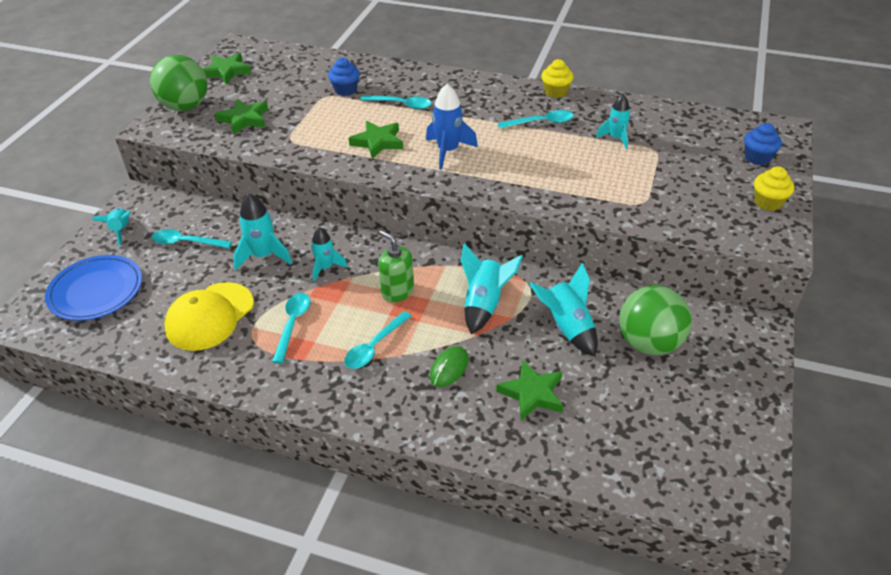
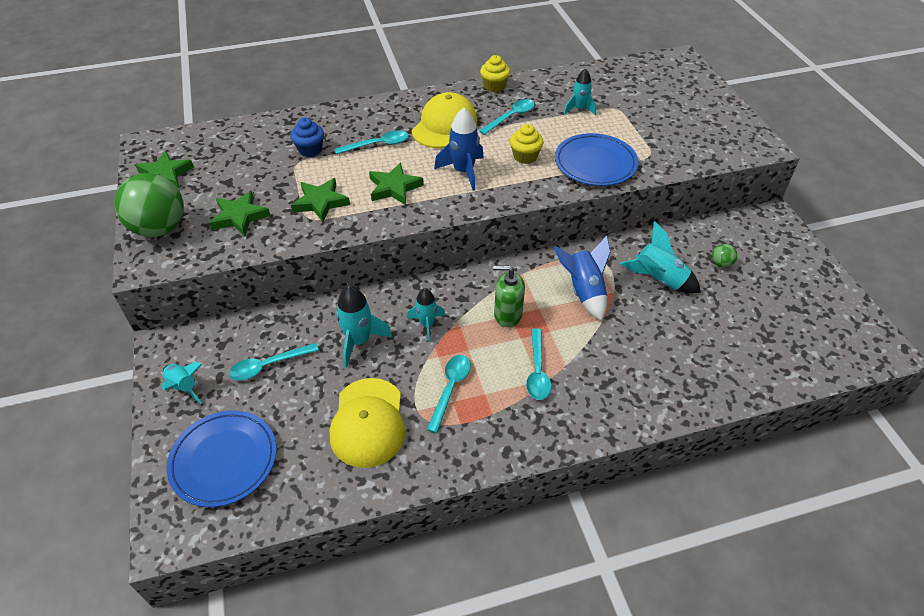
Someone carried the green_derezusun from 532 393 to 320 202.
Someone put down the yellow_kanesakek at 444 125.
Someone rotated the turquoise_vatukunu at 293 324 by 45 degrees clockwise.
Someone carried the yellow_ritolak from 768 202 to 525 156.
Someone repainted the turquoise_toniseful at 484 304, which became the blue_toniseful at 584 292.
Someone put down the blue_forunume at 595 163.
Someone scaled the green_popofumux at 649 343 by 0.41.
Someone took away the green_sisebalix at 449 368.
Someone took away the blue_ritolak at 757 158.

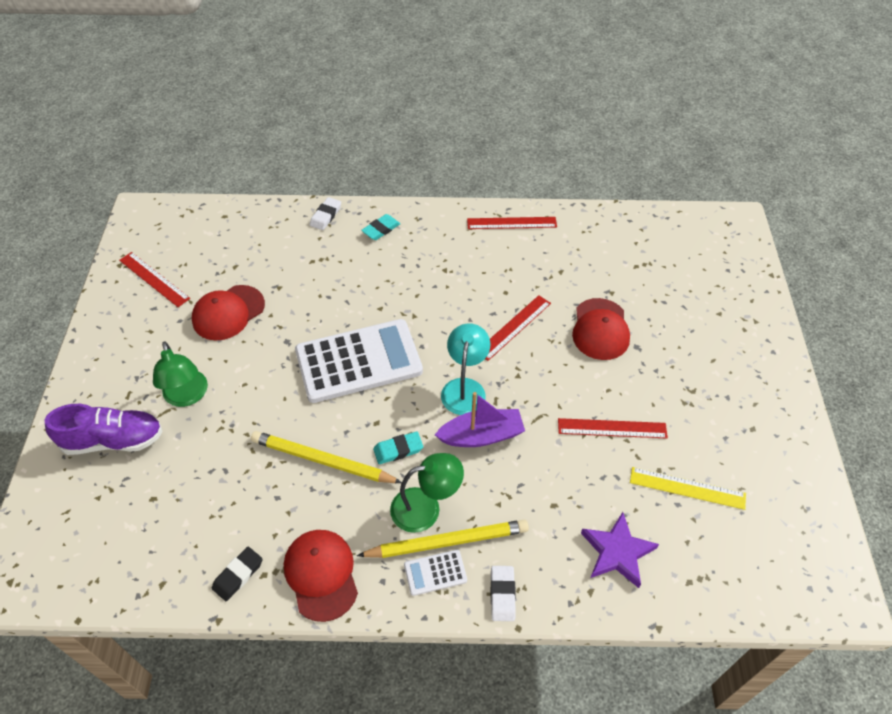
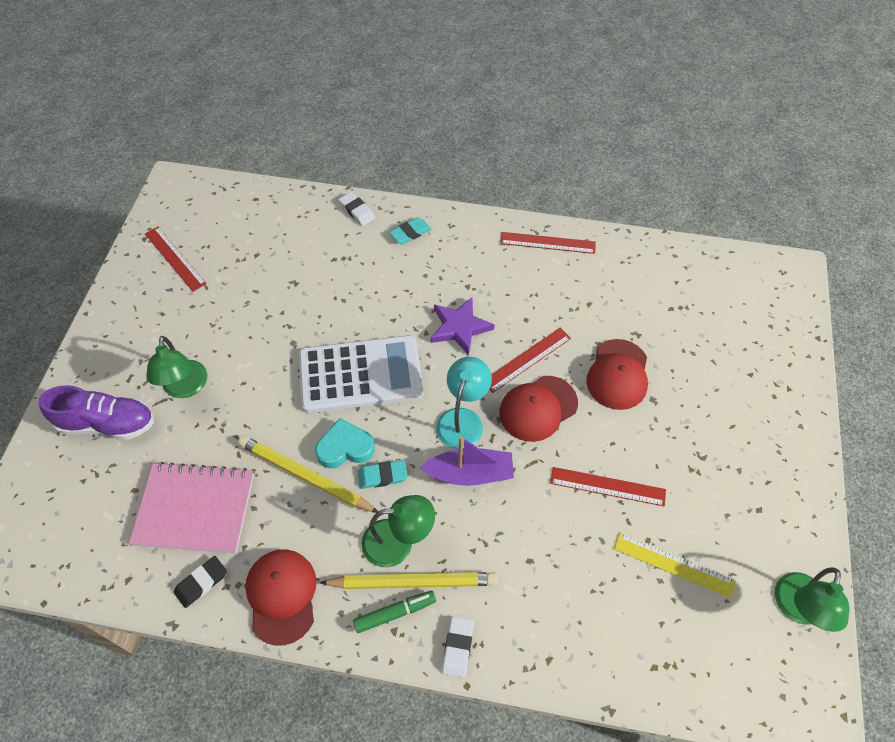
Someone put down the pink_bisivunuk at 195 509.
Someone put down the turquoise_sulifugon at 345 448.
Someone rotated the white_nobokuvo at 326 216 by 75 degrees counterclockwise.
Someone swapped the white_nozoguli at 435 573 for the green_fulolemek at 394 613.
Someone carried the purple_derezusun from 617 552 to 459 327.
Someone carried the red_kanesakek from 228 313 to 538 408.
Someone put down the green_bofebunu at 798 609.

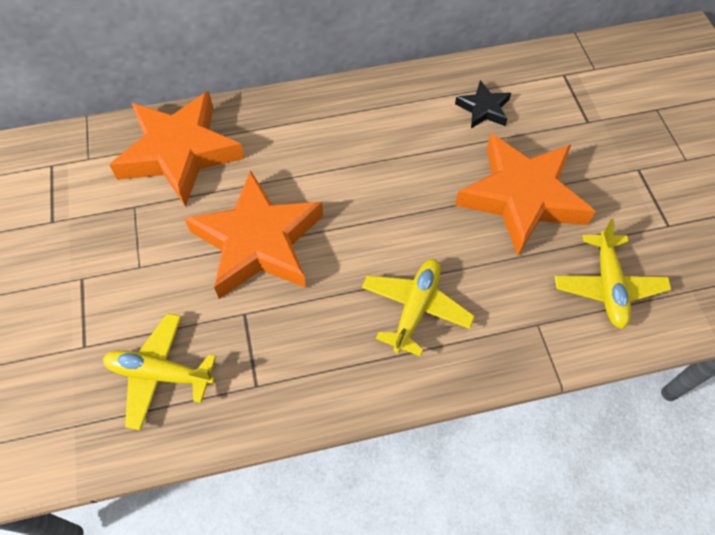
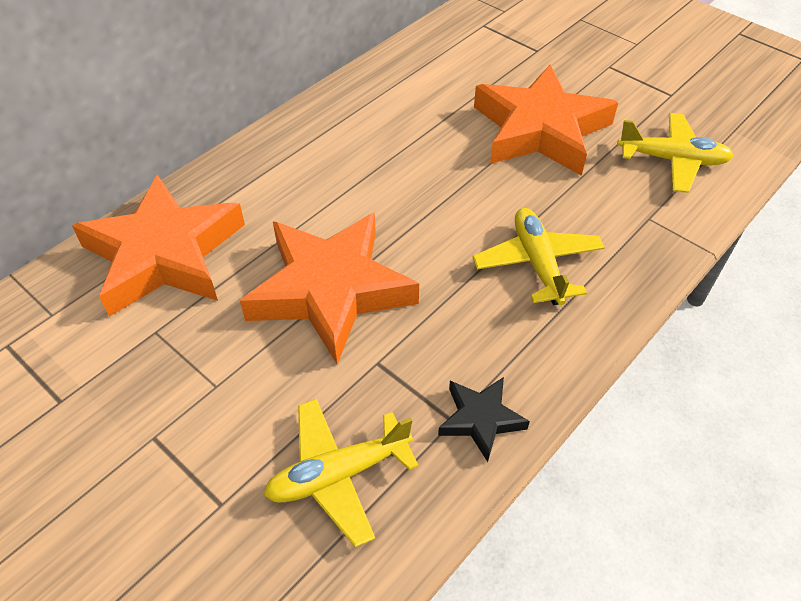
Someone carried the black_derezusun from 483 109 to 480 419.
Someone rotated the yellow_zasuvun at 608 286 by 45 degrees counterclockwise.

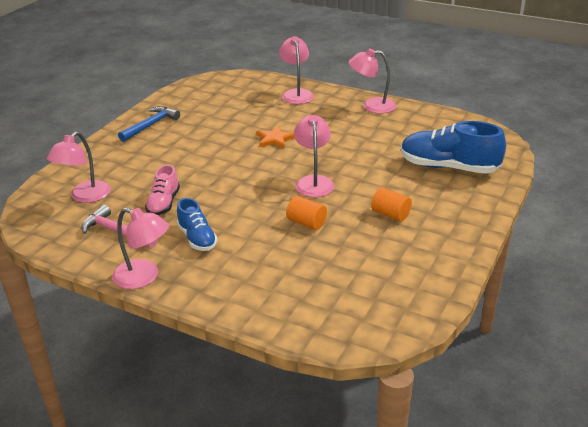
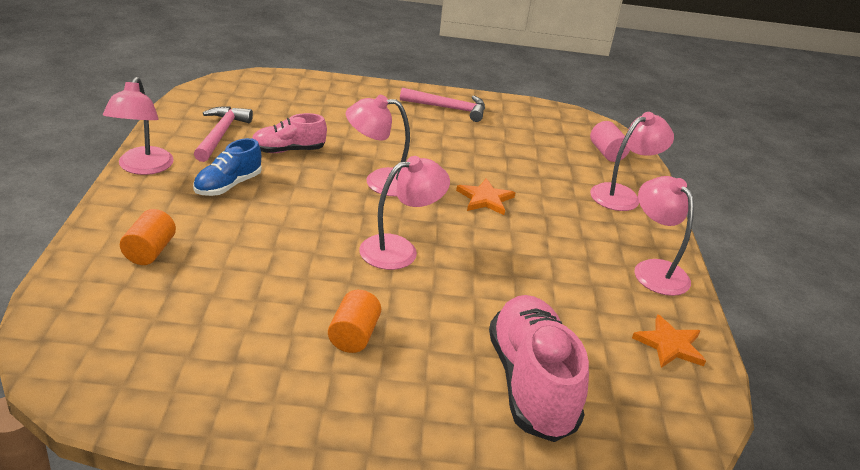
Someone carried the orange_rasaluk from 306 223 to 150 251.
Someone carried the pink_bofebunu from 85 196 to 379 181.
Someone repainted the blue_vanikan at 151 125, which became the pink_vanikan at 448 108.
Someone repainted the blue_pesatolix at 448 167, which became the pink_pesatolix at 531 383.
Someone put down the pink_rasaluk at 606 153.
Someone put down the orange_derezusun at 670 345.

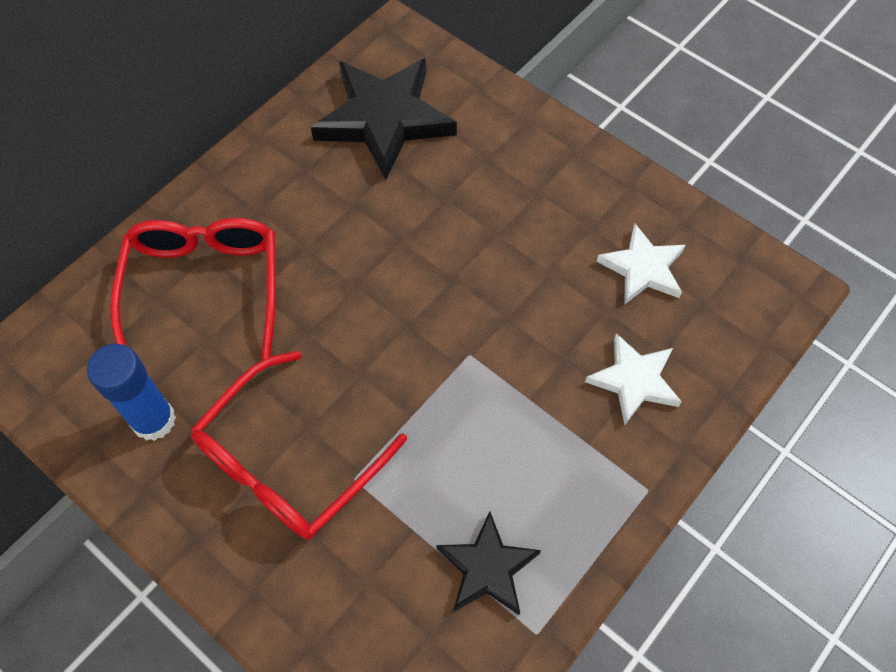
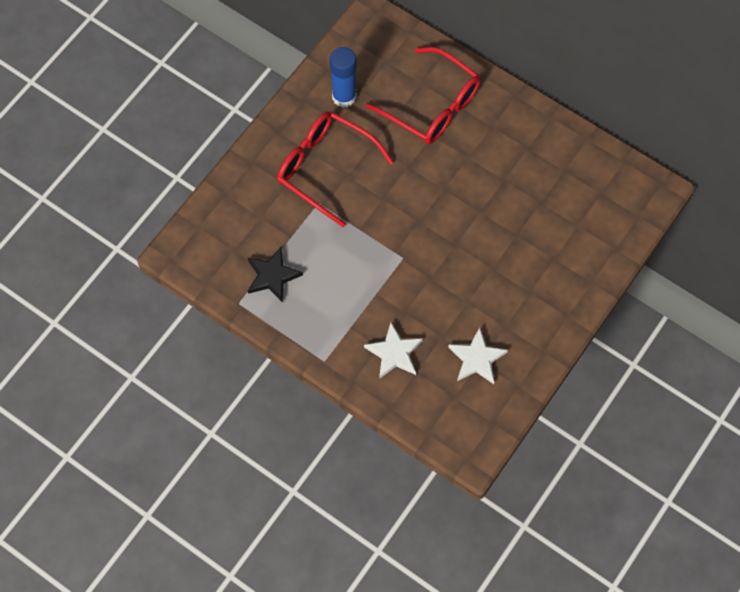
Someone rotated the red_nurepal at 204 287 by 45 degrees clockwise.
Someone took away the black_derezusun at 384 119.

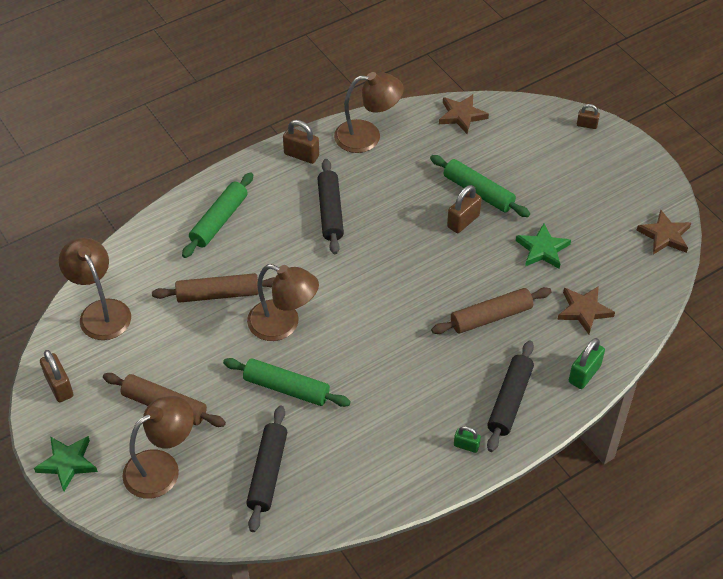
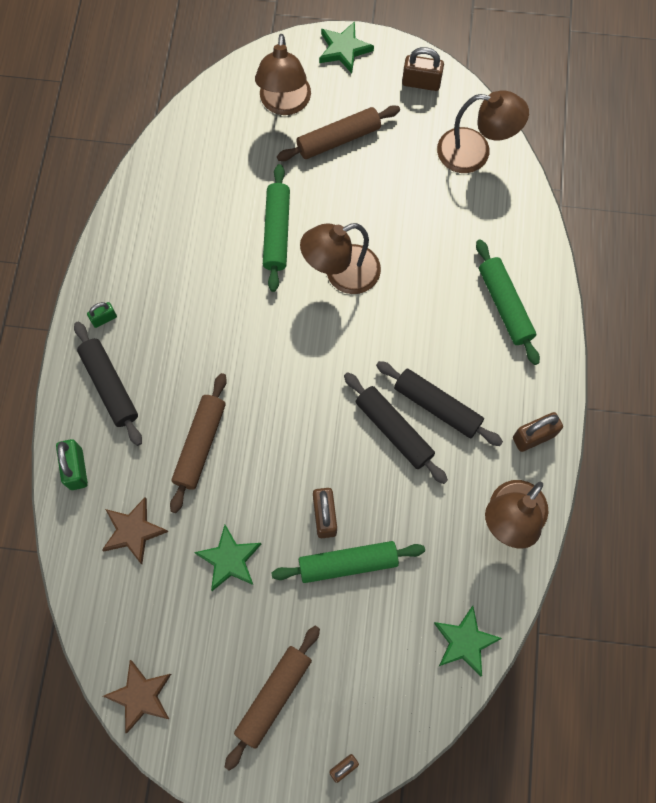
Someone carried the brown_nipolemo from 218 294 to 274 696.
Someone rotated the green_nipolemo at 286 388 by 60 degrees counterclockwise.
Someone carried the black_nipolemo from 268 472 to 394 430.
Someone repainted the brown_derezusun at 461 115, which became the green_derezusun at 465 641.

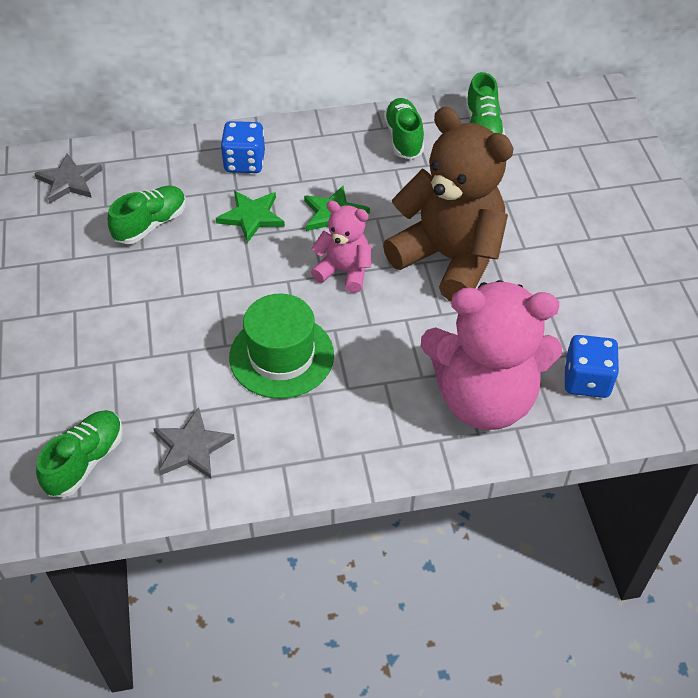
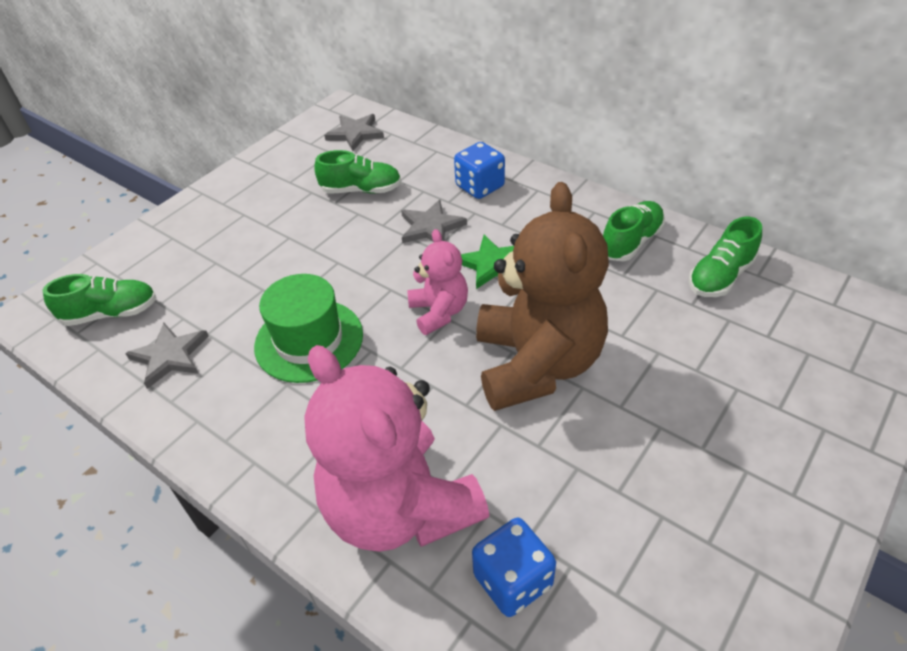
Someone repainted the green_derezusun at 251 217, which became the grey_derezusun at 431 227.

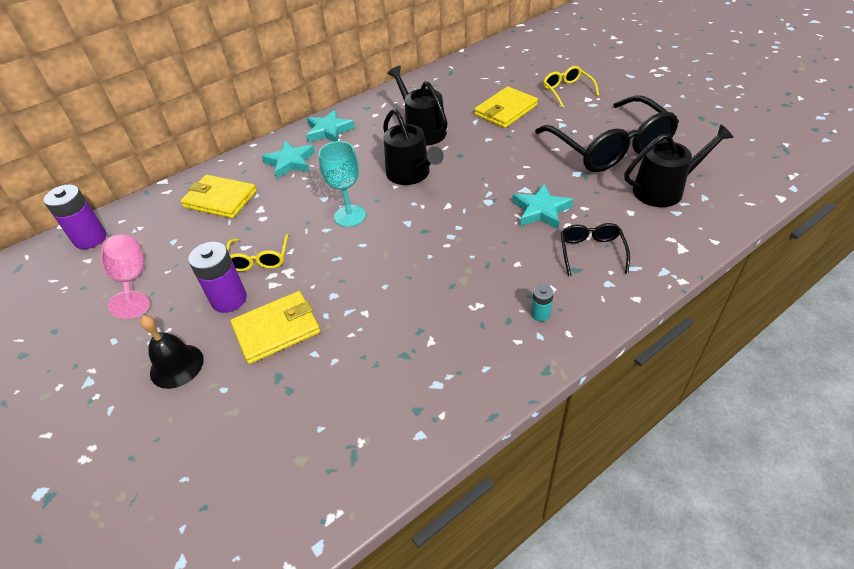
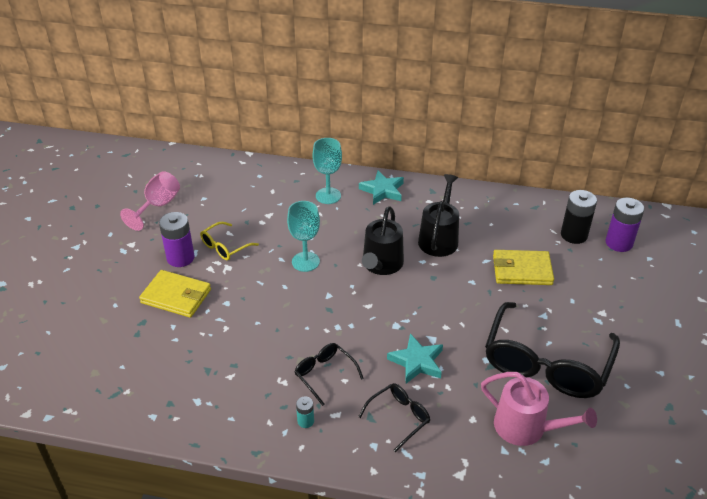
Someone put down the black_nurepal at 325 374.
Someone swapped the turquoise_derezusun at 290 162 for the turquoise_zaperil at 328 196.
Someone repainted the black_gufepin at 664 189, which became the pink_gufepin at 526 427.
Someone put down the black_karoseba at 574 235.
Someone carried the purple_karoseba from 90 238 to 619 243.
Someone took away the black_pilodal at 176 366.
Someone took away the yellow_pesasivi at 220 199.
Someone took away the yellow_nurepal at 567 91.

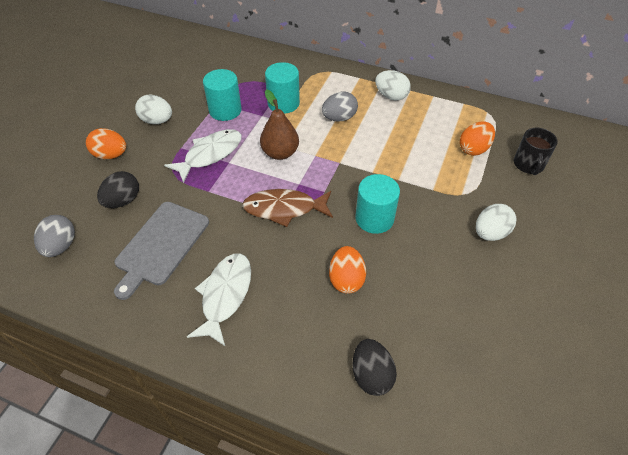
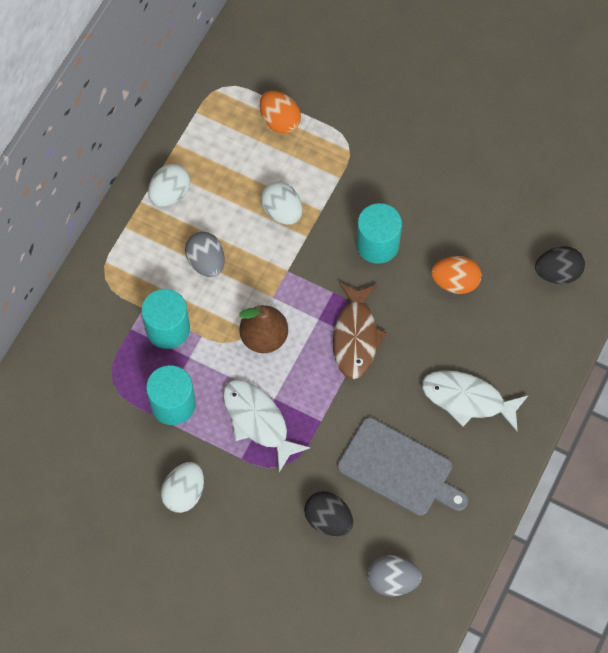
Someone carried the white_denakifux from 490 233 to 282 211.
Someone took away the orange_denakifux at 111 155.
Someone took away the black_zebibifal at 528 164.

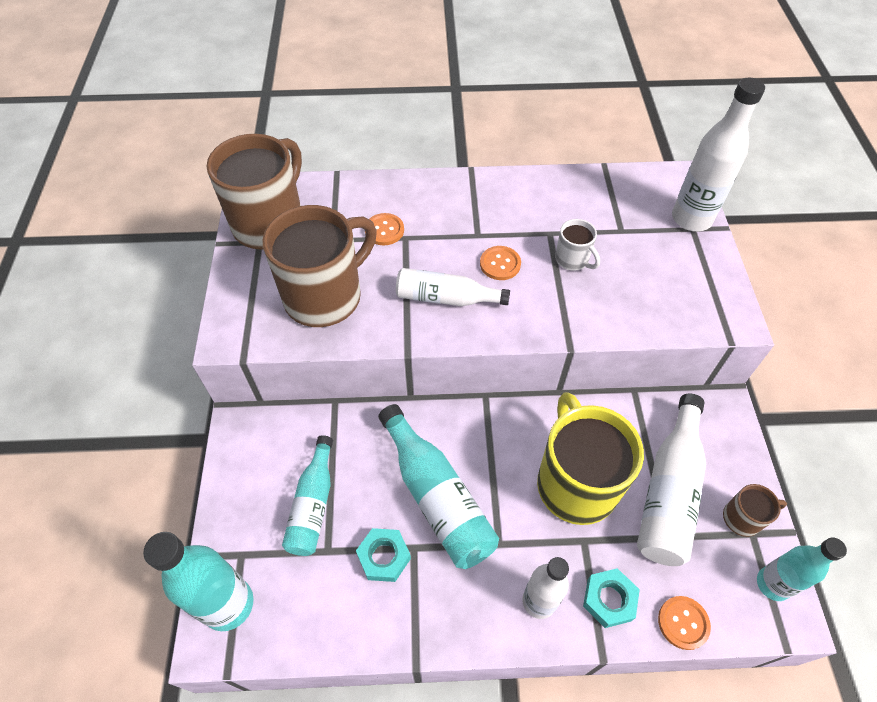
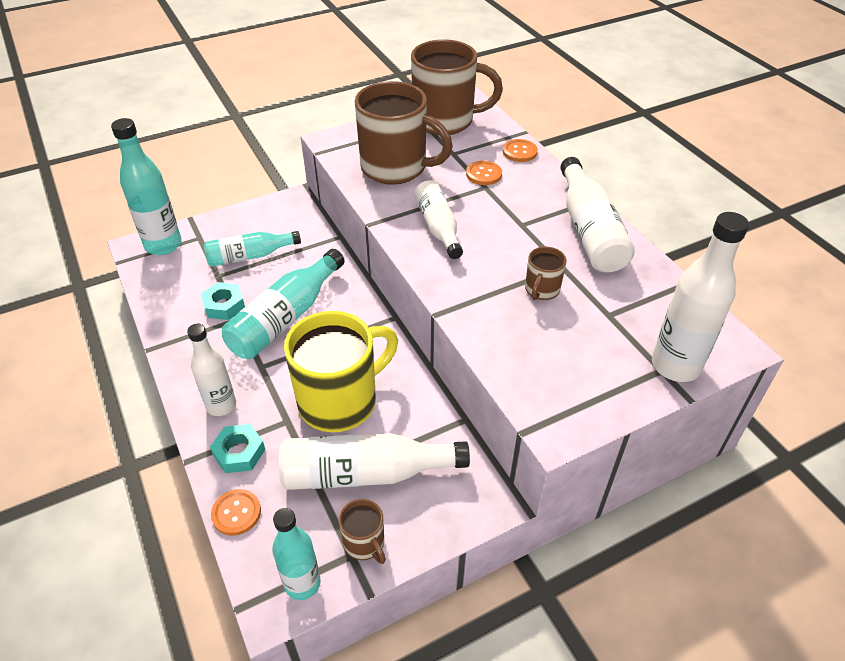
Someone carried the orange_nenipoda from 500 264 to 519 152.
Someone repainted the white_zebibifal at 573 260, which became the brown_zebibifal at 541 290.
Someone put down the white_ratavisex at 589 230.

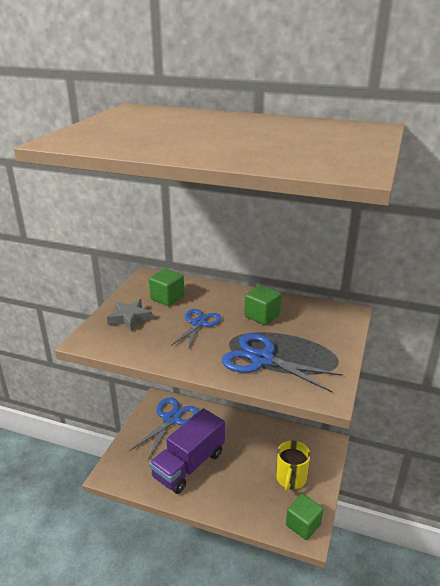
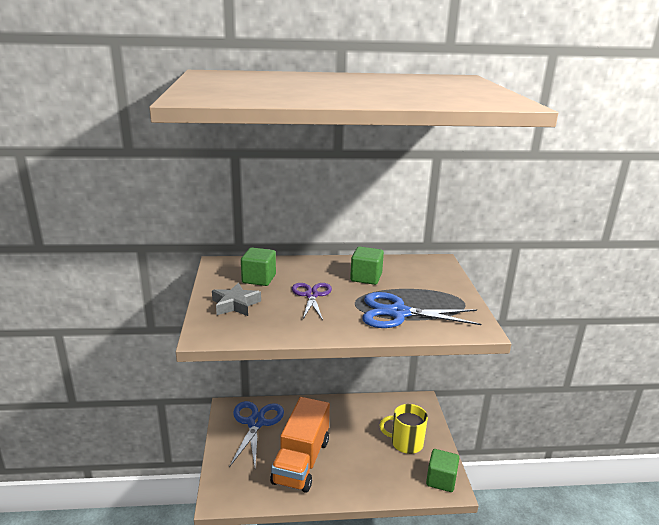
Someone repainted the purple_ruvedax at 189 465, which became the orange_ruvedax at 301 461.
Someone repainted the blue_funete at 199 323, which became the purple_funete at 311 295.
Someone rotated the yellow_zebibifal at 291 478 by 105 degrees clockwise.

